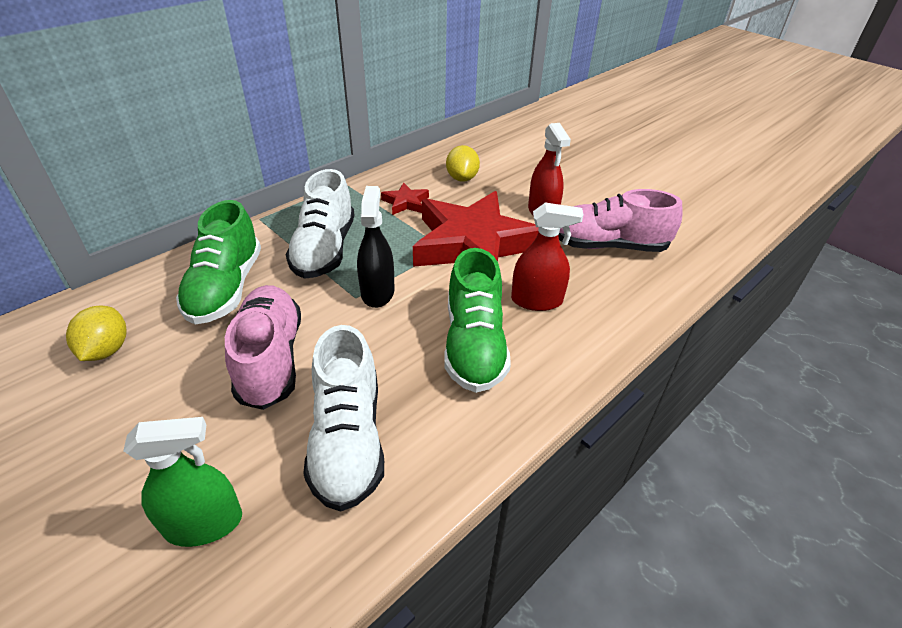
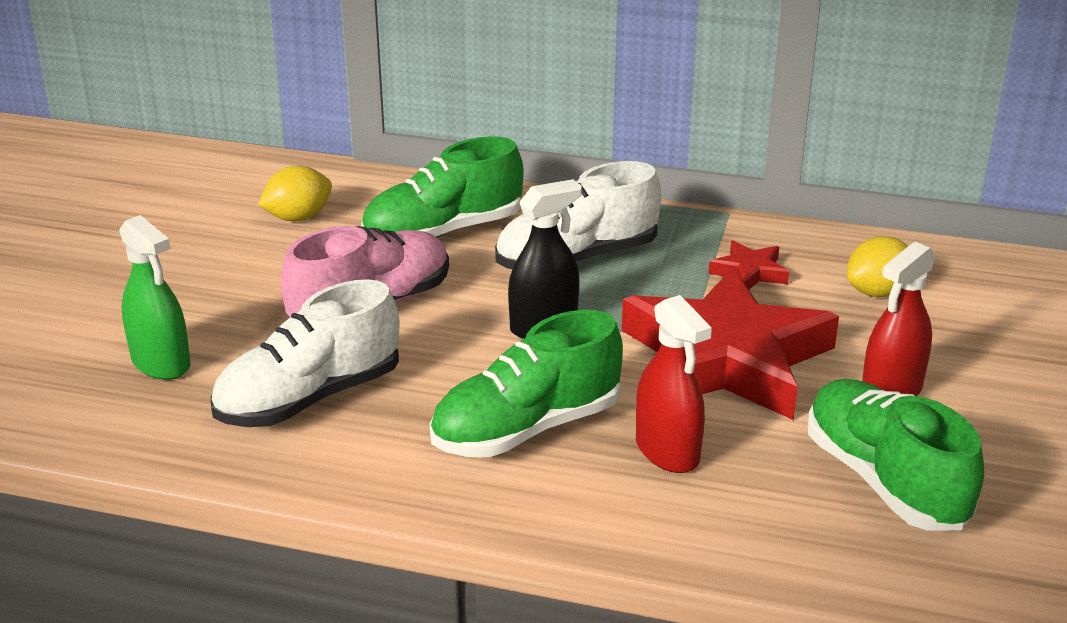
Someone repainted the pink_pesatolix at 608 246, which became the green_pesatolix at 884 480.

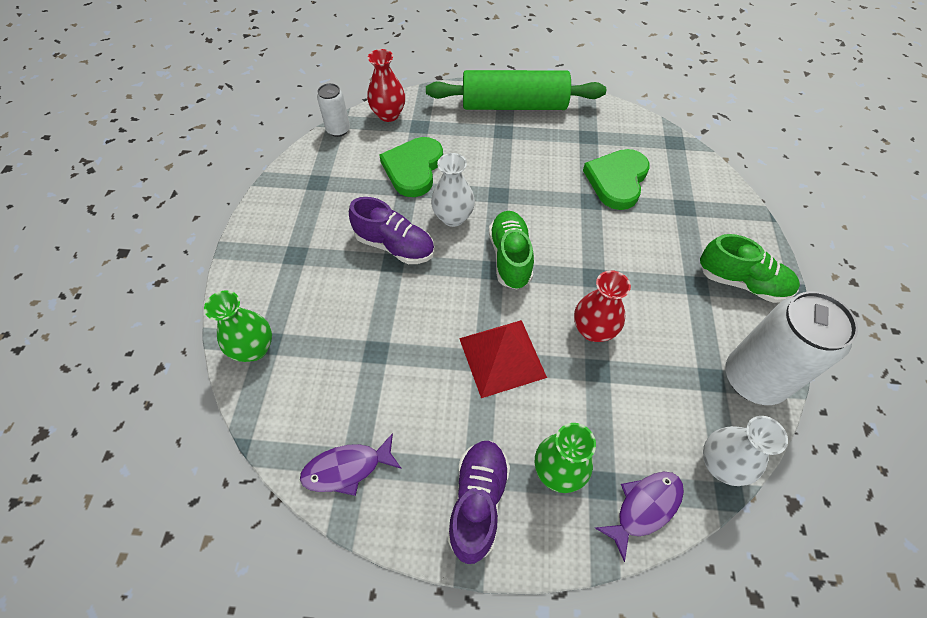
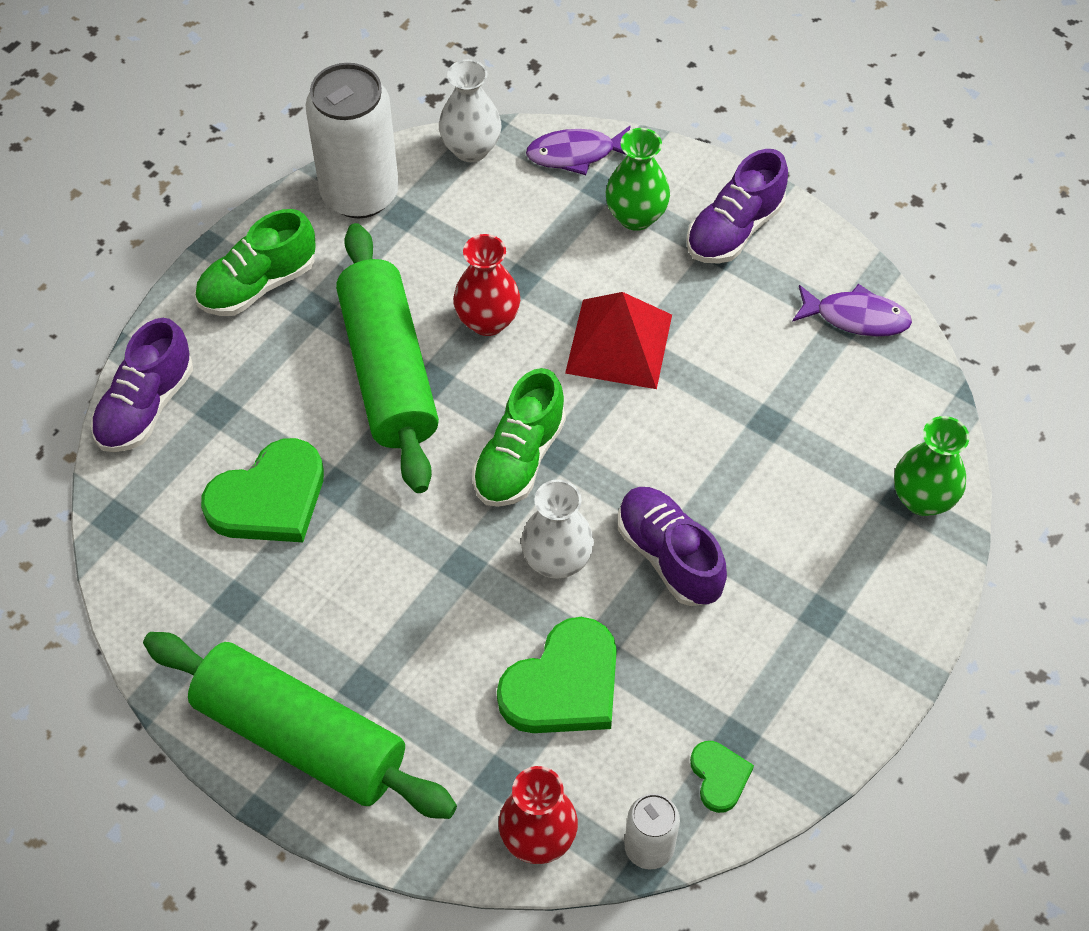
Someone put down the purple_pesatolix at 146 406.
Someone rotated the green_pesatolix at 742 282 by 90 degrees counterclockwise.
Someone put down the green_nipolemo at 388 371.
Someone put down the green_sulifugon at 719 777.

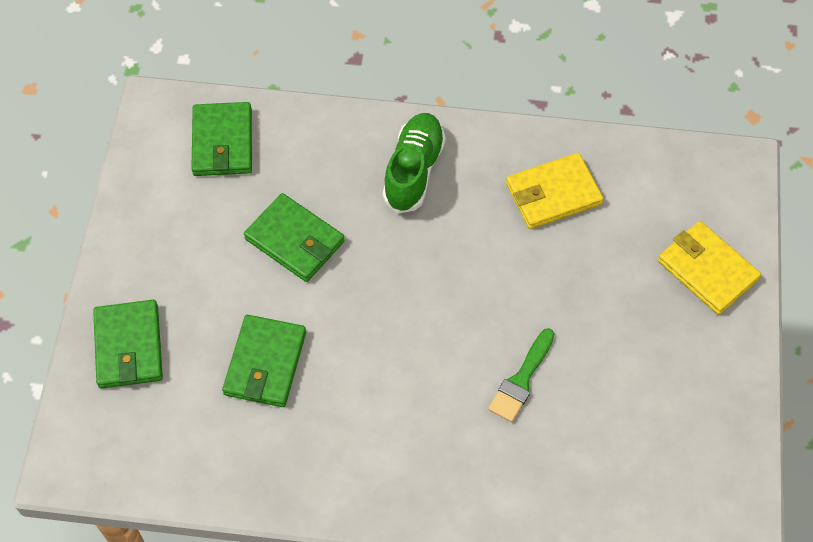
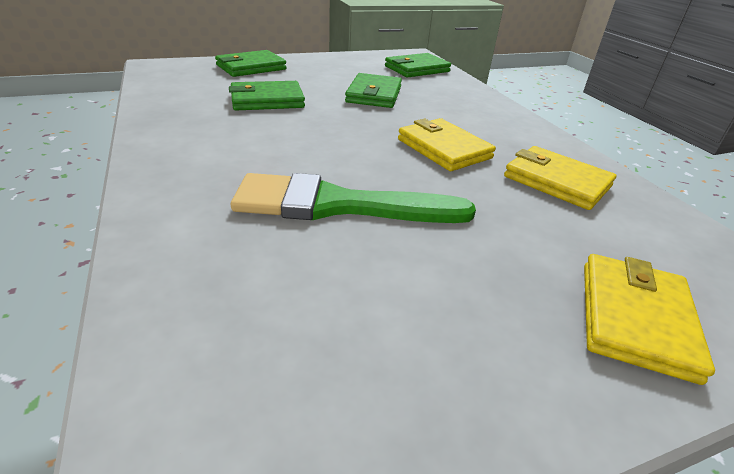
Someone scaled the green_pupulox at 521 380 by 1.85.
Someone put down the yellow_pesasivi at 444 149.
Someone took away the green_pesatolix at 414 171.

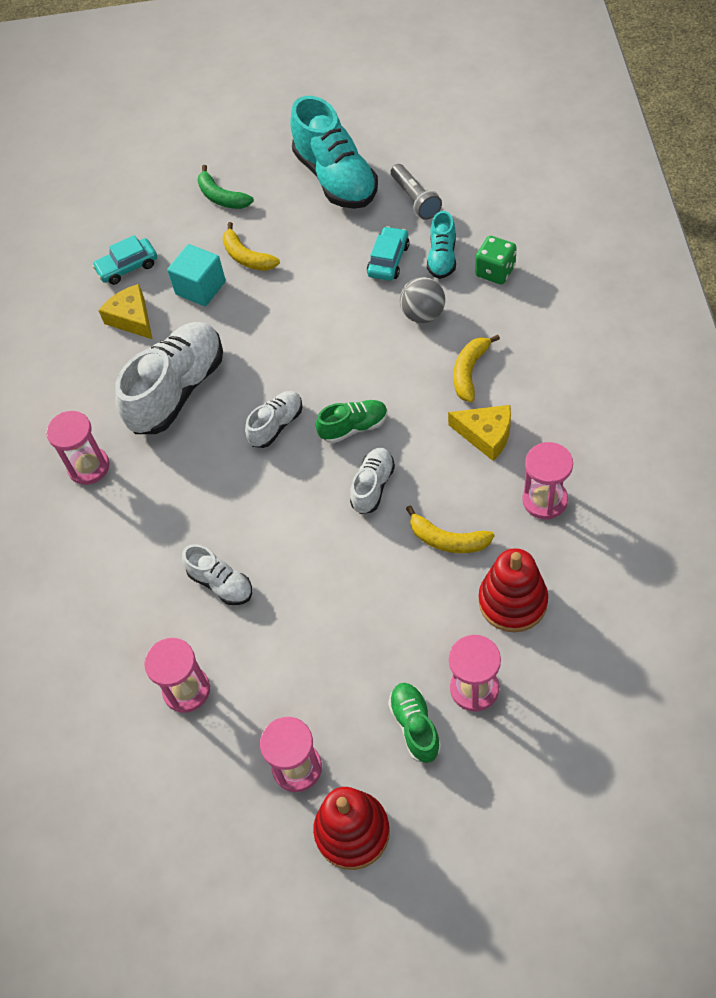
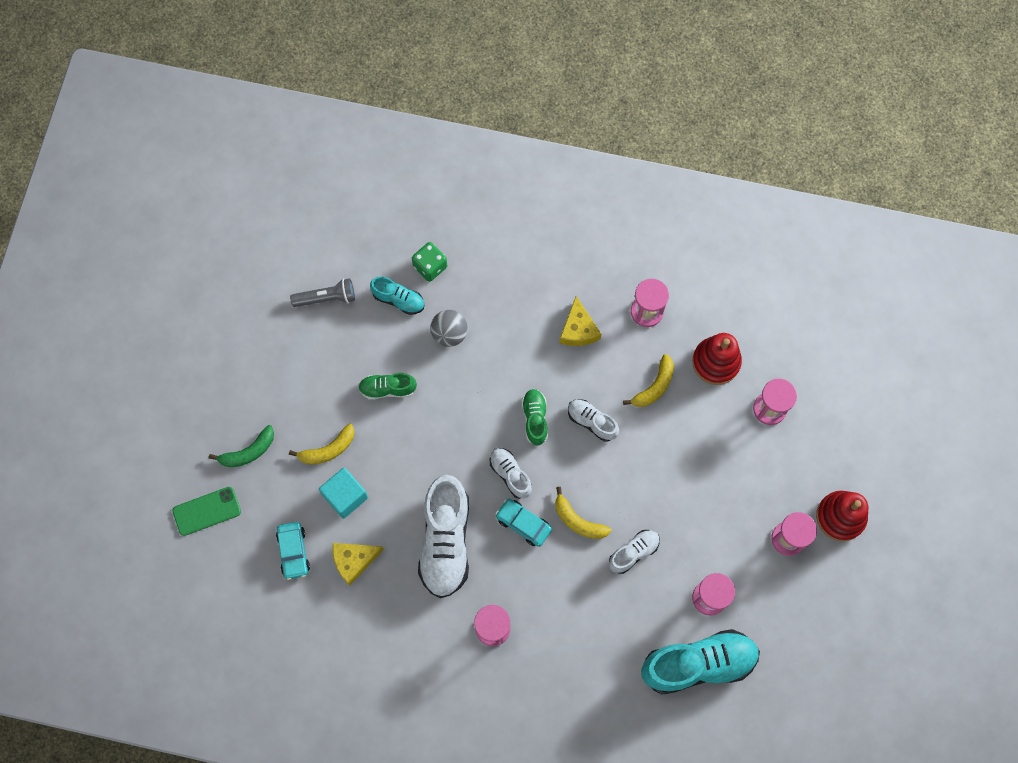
Someone put down the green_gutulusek at 207 511.
Someone carried the green_pesatolix from 415 726 to 387 389.
Someone rotated the white_pesatolix at 177 390 by 135 degrees counterclockwise.
Someone carried the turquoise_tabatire from 388 260 to 523 524.
Someone carried the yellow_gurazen from 469 372 to 578 521.
Someone rotated the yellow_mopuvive at 486 435 by 135 degrees clockwise.
Someone carried the turquoise_pesatolix from 336 178 to 698 664.

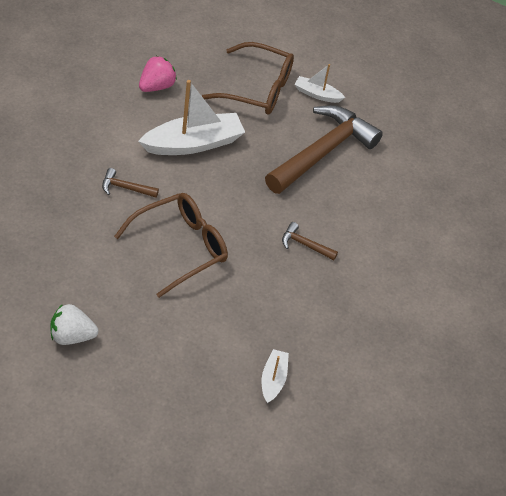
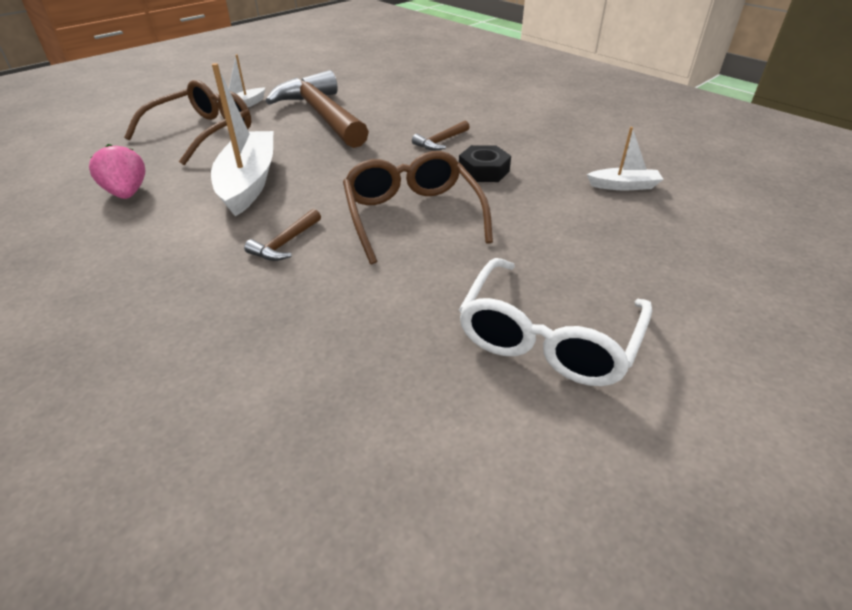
Someone put down the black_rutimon at 483 171.
Someone swapped the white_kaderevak at 72 336 for the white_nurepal at 548 336.
Someone rotated the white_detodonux at 273 380 by 150 degrees clockwise.

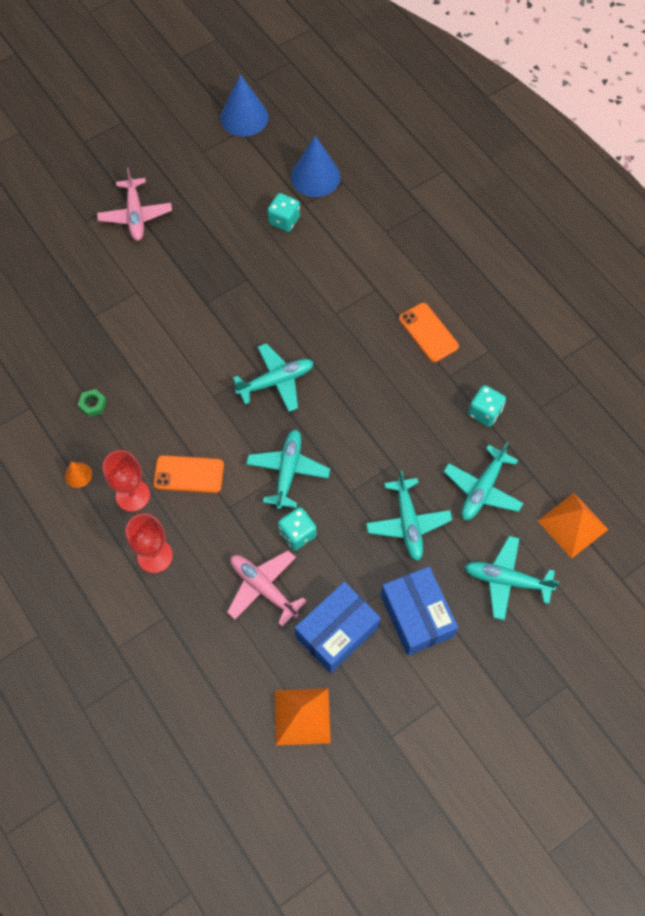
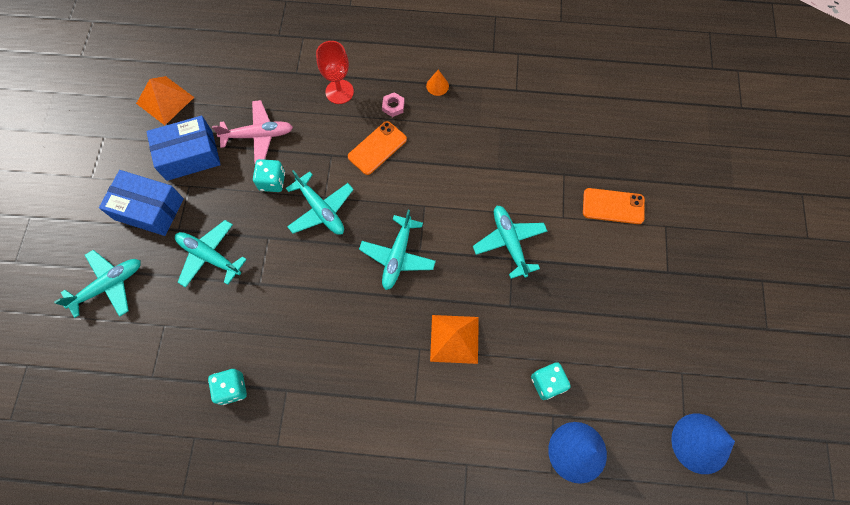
Someone rotated the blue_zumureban at 337 631 by 75 degrees clockwise.
Someone swapped the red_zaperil at 133 495 for the pink_rutimon at 393 106.
Someone carried the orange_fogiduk from 573 525 to 454 339.
Someone carried the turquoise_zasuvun from 482 489 to 509 242.
Someone carried the orange_gutulusek from 428 332 to 613 206.
Someone took away the green_rutimon at 93 405.
Someone took away the pink_zasuvun at 135 215.

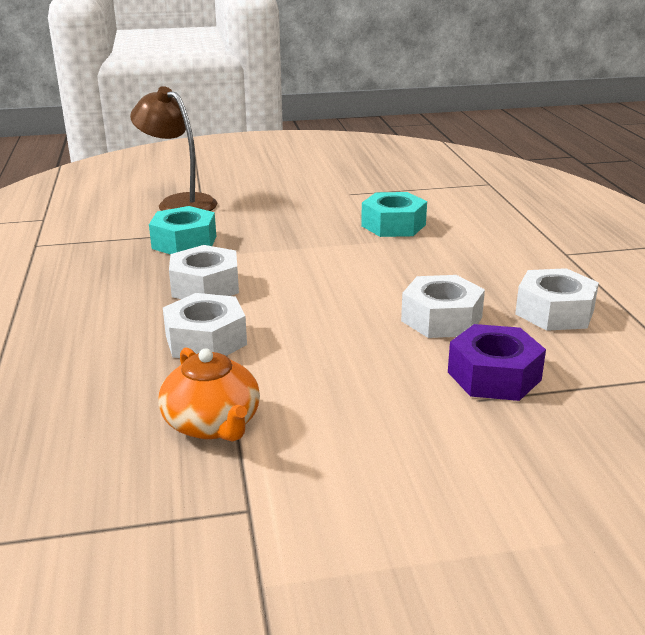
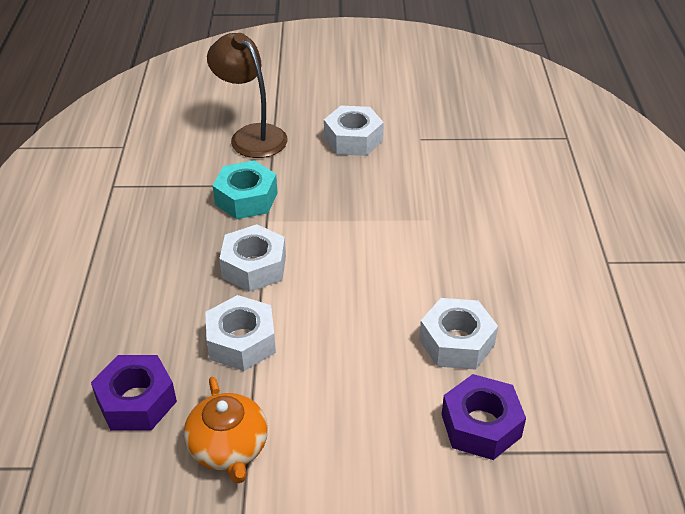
Someone put down the purple_rutimon at 136 401.
Someone carried the white_rutimon from 554 312 to 353 139.
Someone took away the turquoise_rutimon at 393 225.

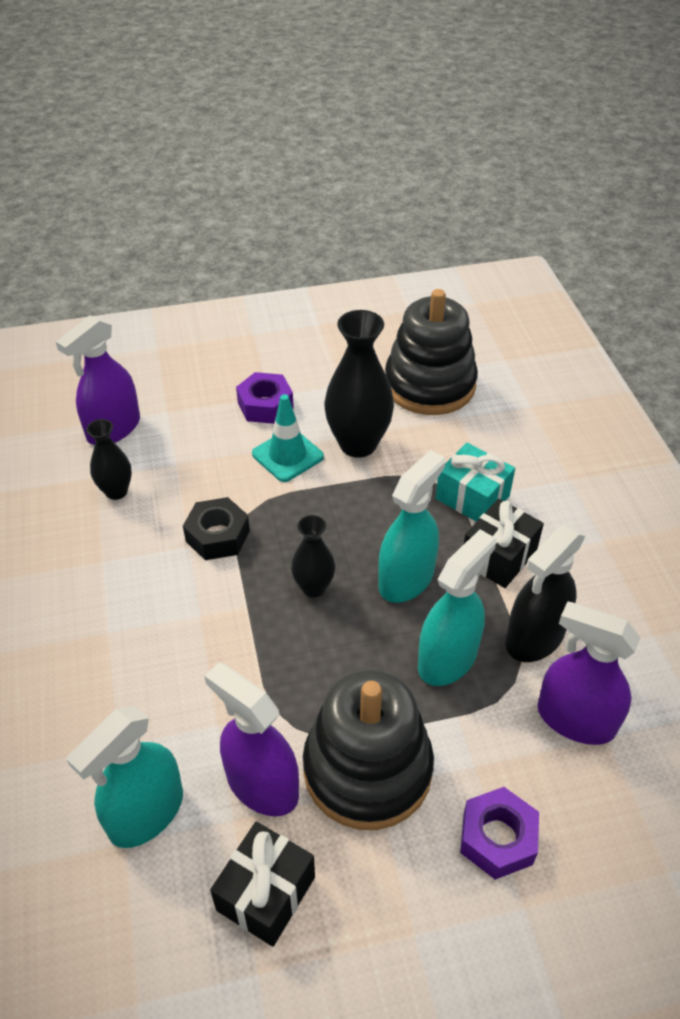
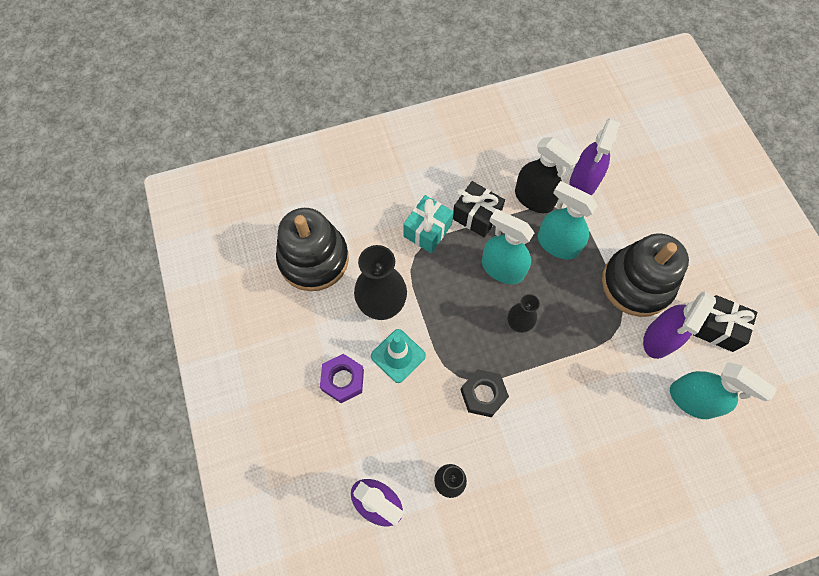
Someone took away the purple_rutimon at 497 838.

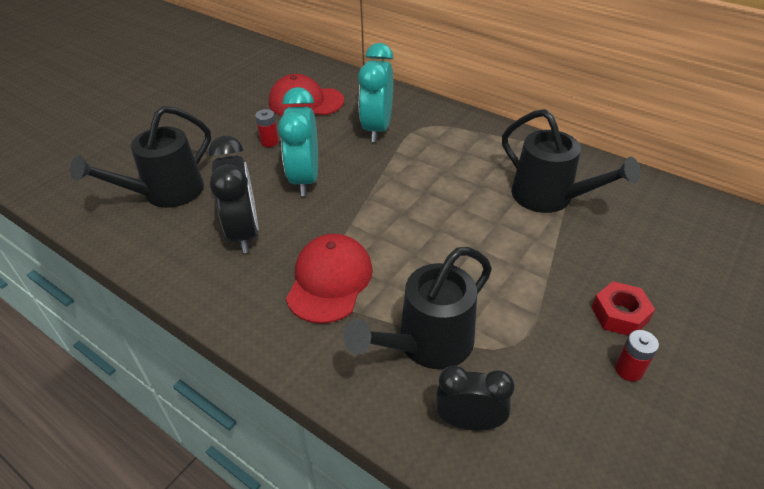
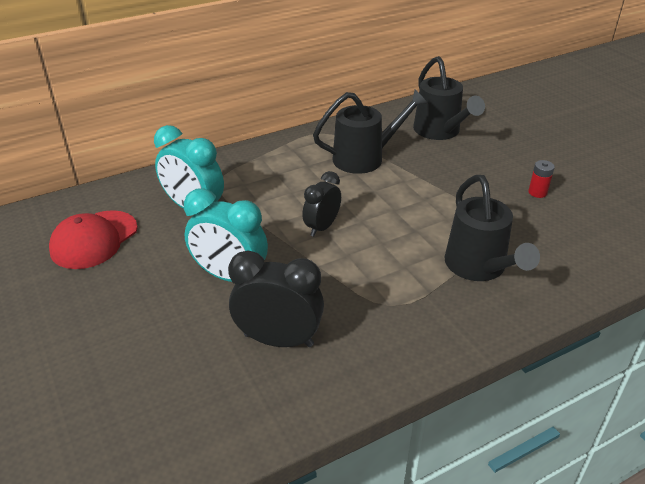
Someone carried the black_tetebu from 469 421 to 322 227.
Someone carried the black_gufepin from 165 193 to 440 132.
Someone took away the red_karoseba at 269 142.
Someone took away the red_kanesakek at 329 280.
Someone took away the red_rutimon at 619 314.

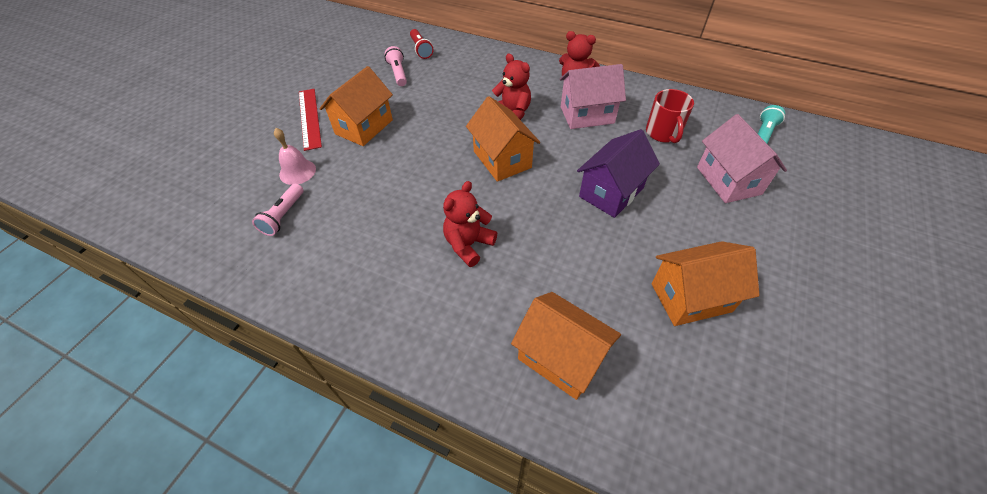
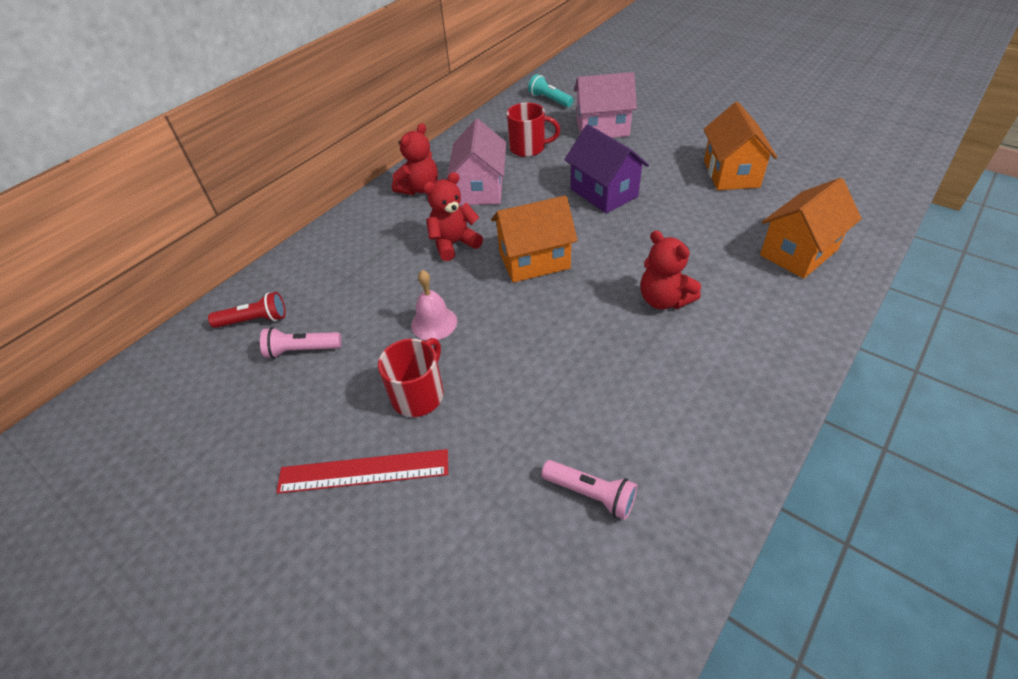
Someone swapped the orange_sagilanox at 364 127 for the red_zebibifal at 419 394.
Someone carried the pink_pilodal from 297 172 to 434 323.

